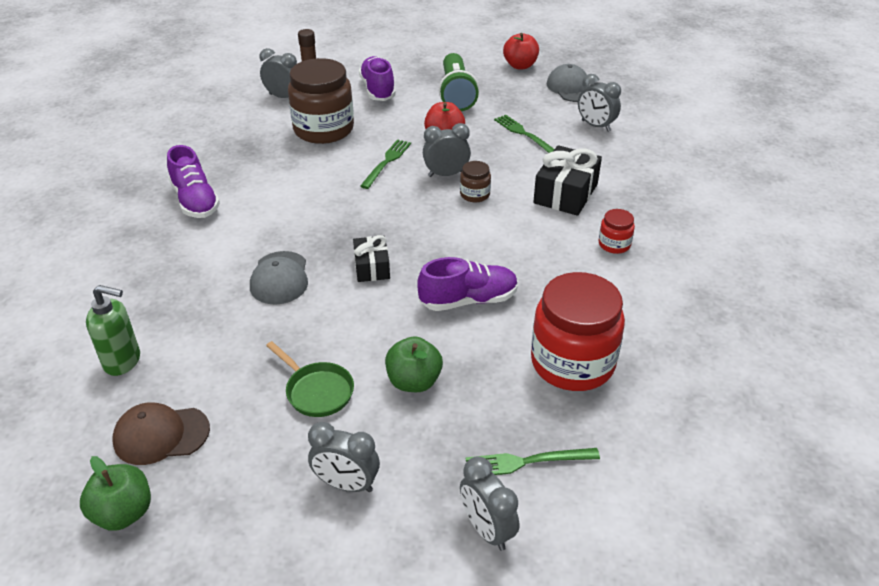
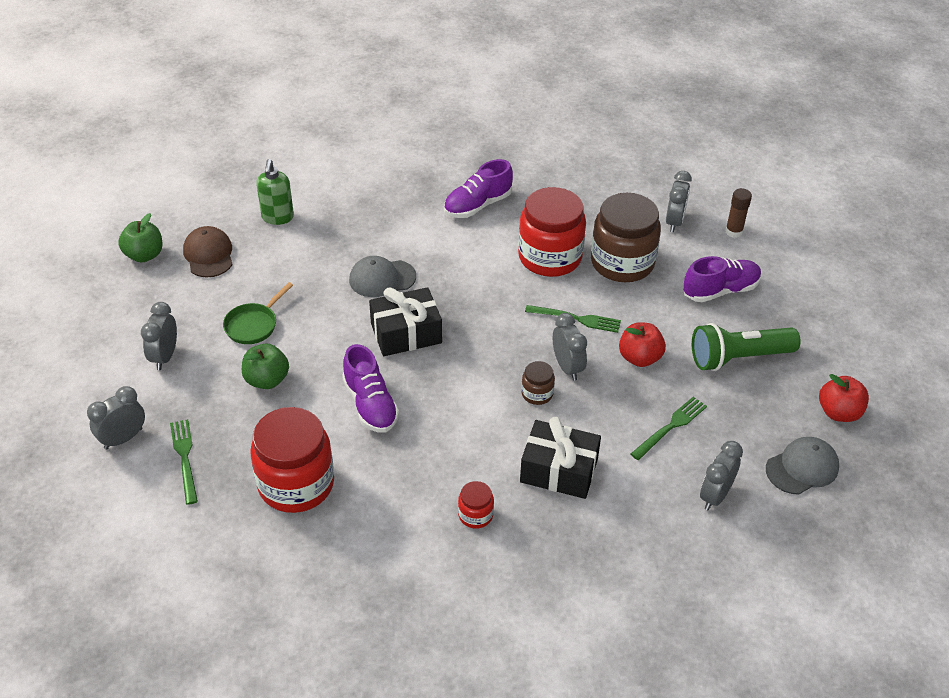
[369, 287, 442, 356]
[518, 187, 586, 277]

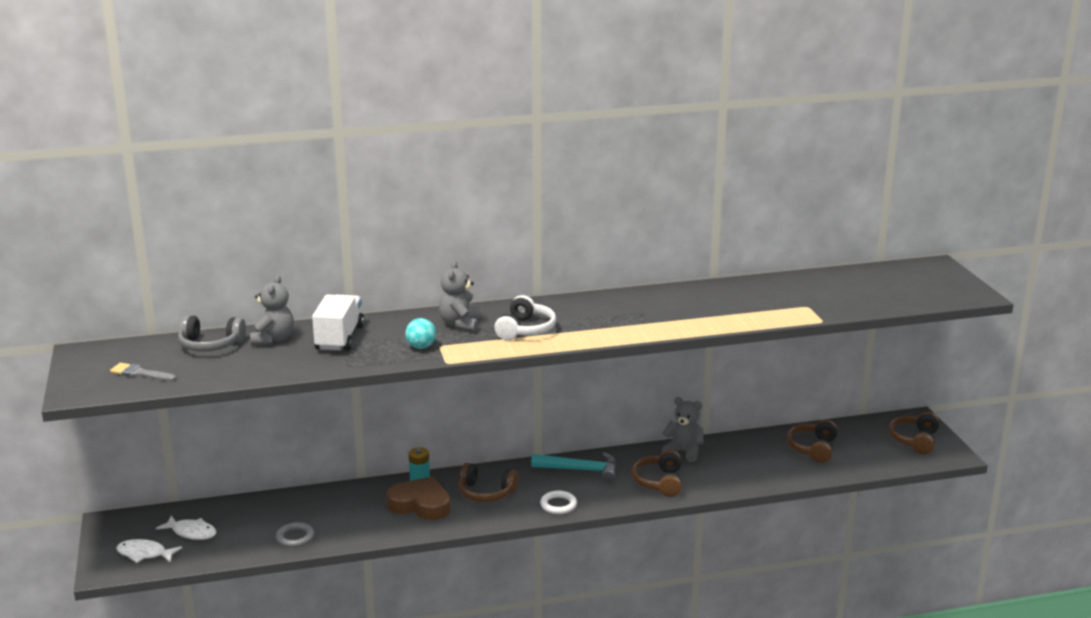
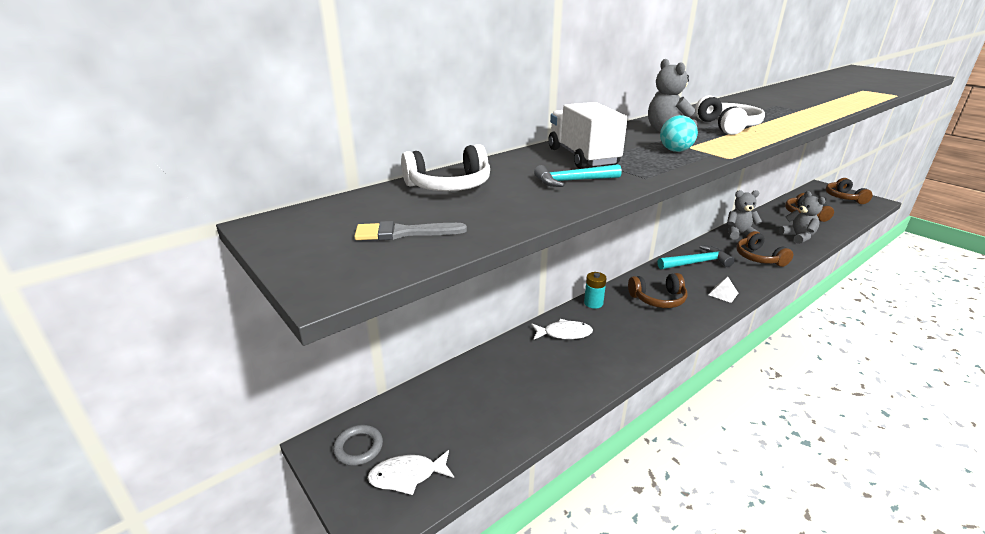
[779, 191, 825, 244]
[401, 144, 490, 191]
[386, 477, 451, 520] (first image)
[708, 277, 738, 303]
[531, 319, 593, 339]
[333, 425, 383, 466]
[534, 164, 622, 187]

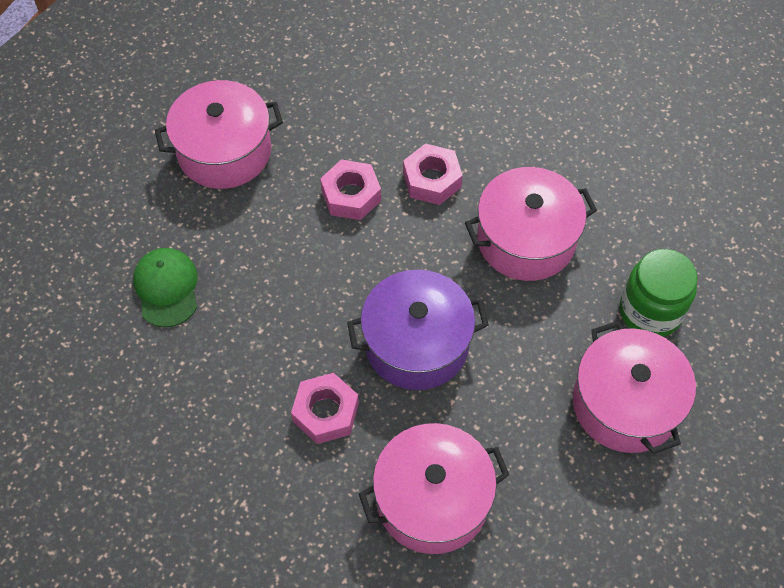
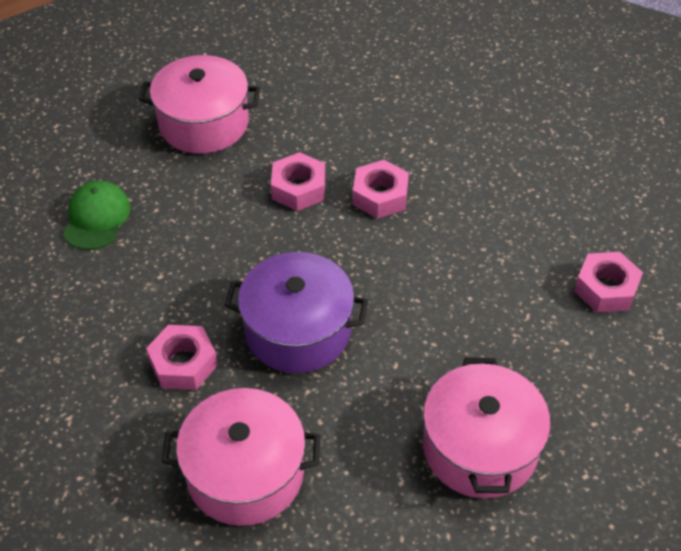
[465, 167, 597, 281] (first image)
[620, 249, 698, 337] (first image)
[574, 252, 643, 313]

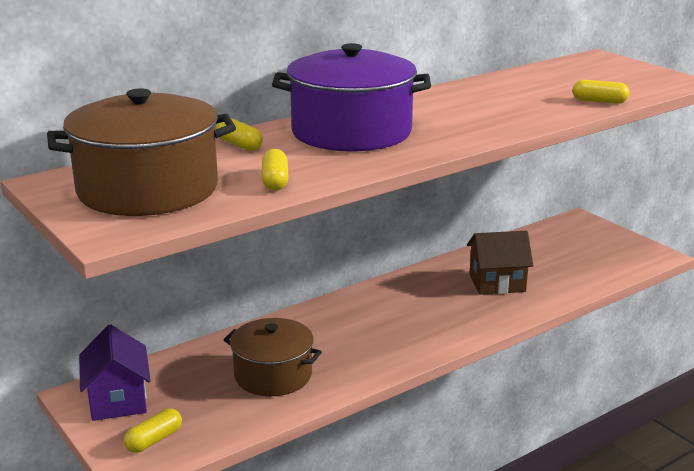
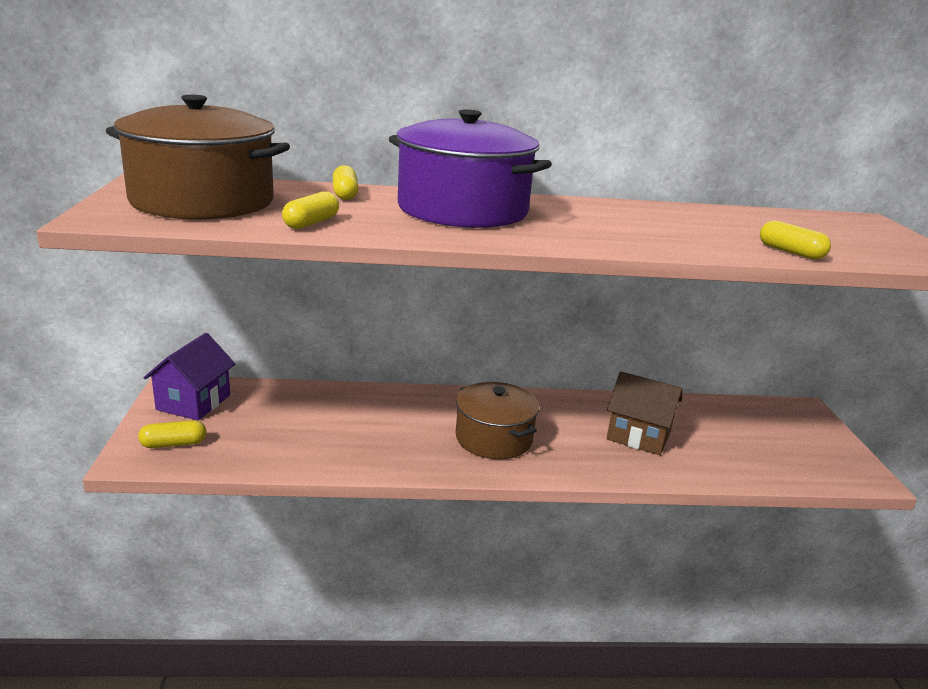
[456, 382, 539, 459]

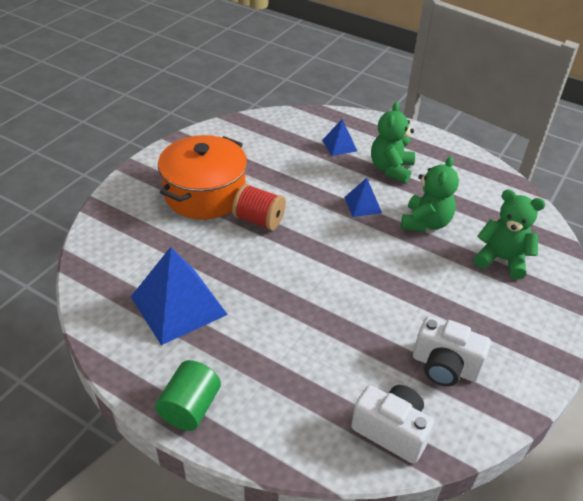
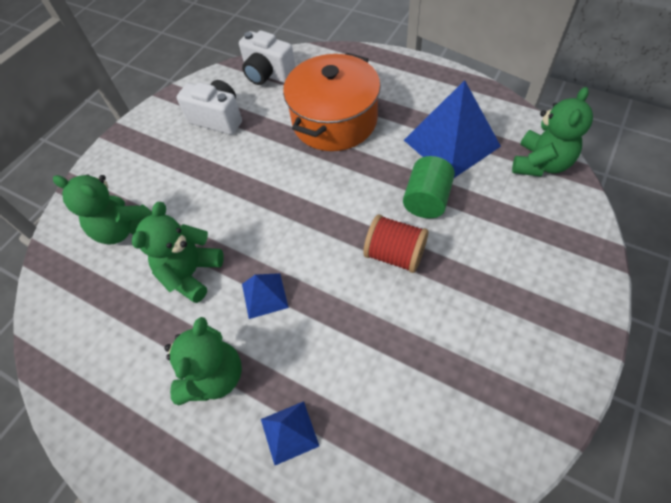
[283, 53, 381, 151]
[403, 156, 455, 218]
[512, 87, 593, 177]

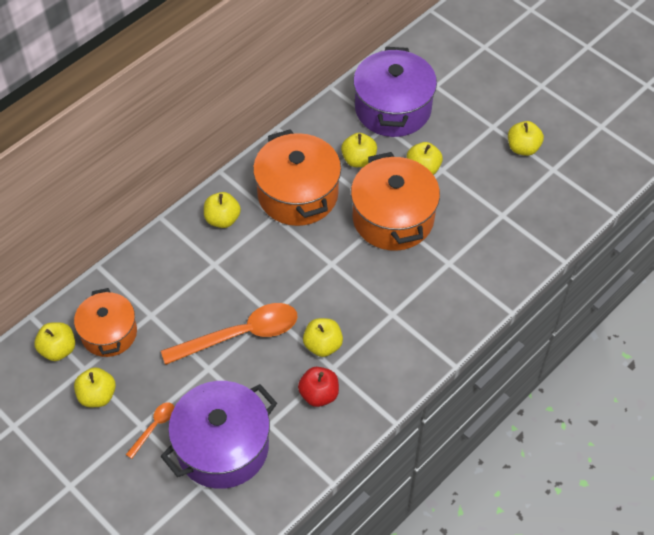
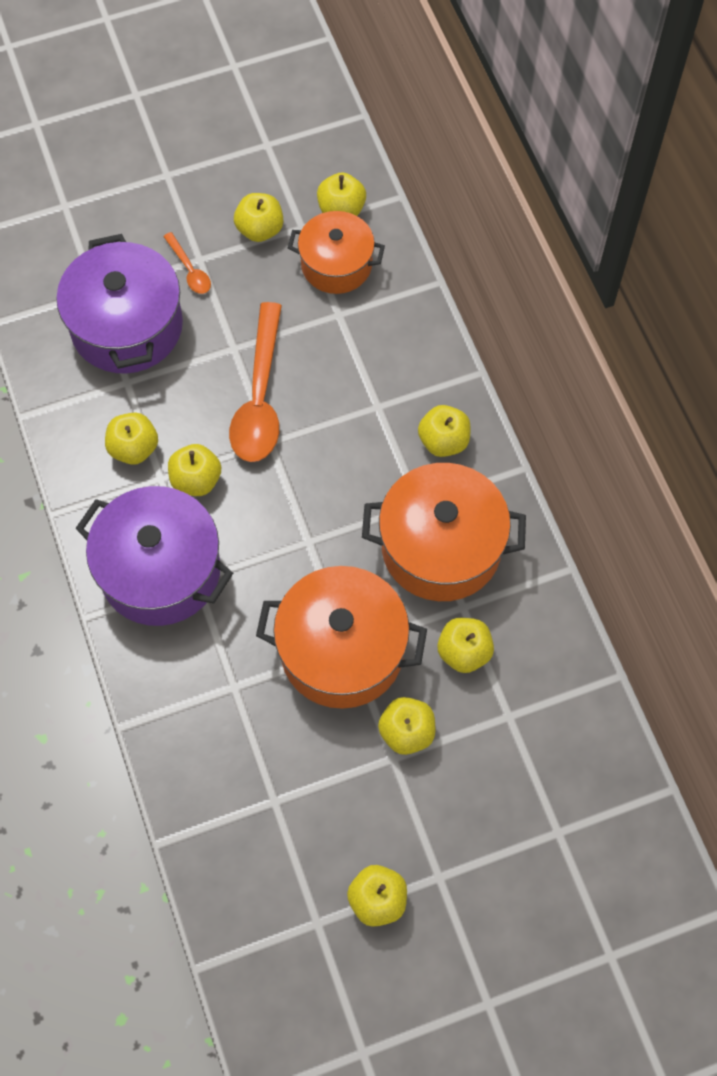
[75, 486, 233, 626]
[105, 412, 158, 465]

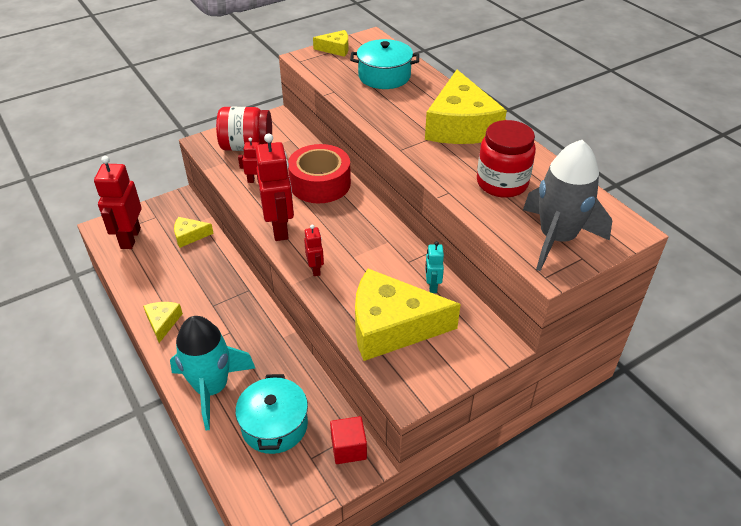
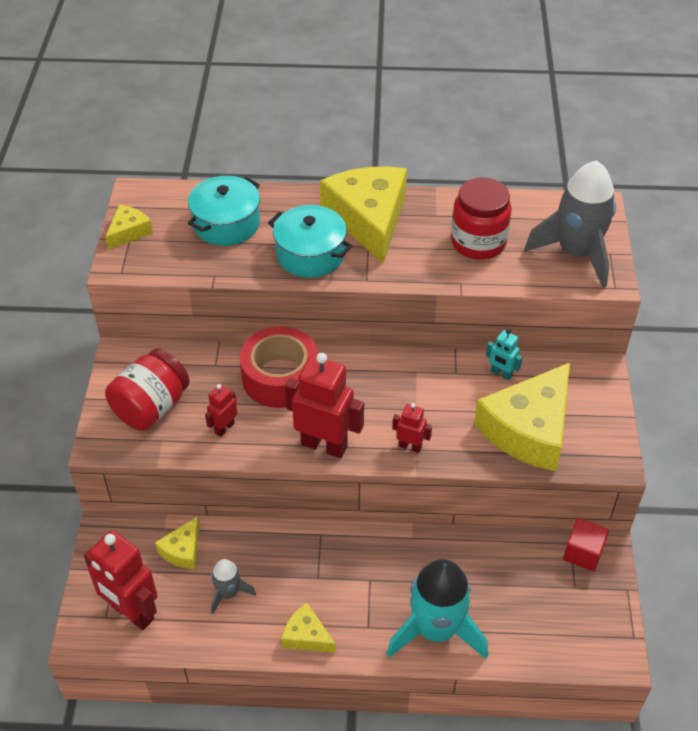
[320, 167, 407, 264]
[268, 205, 352, 278]
[211, 559, 256, 614]

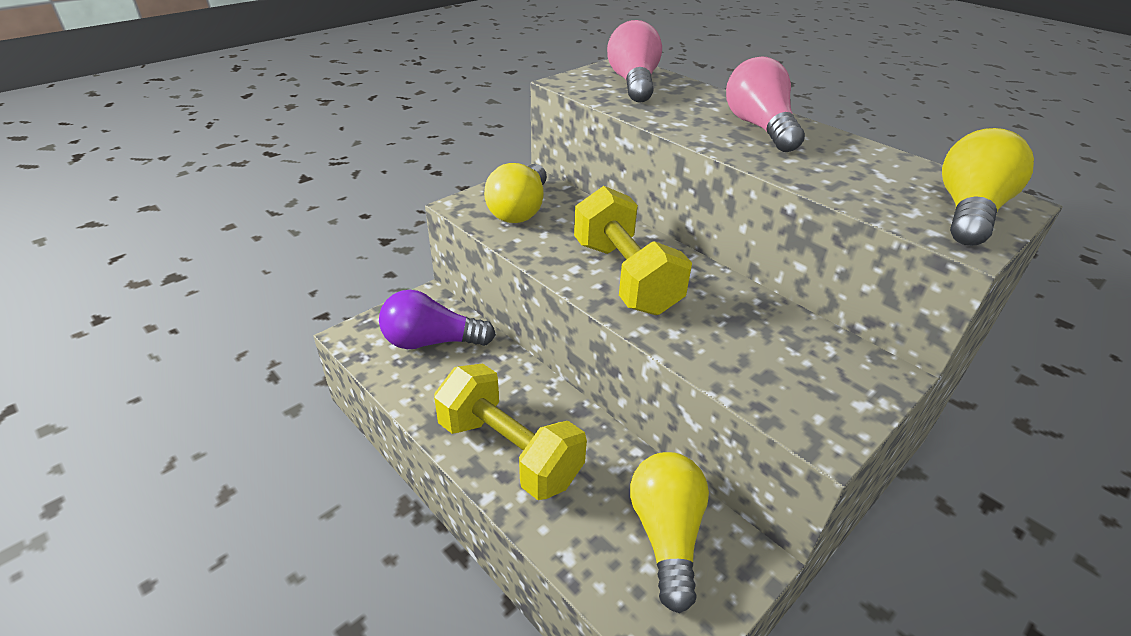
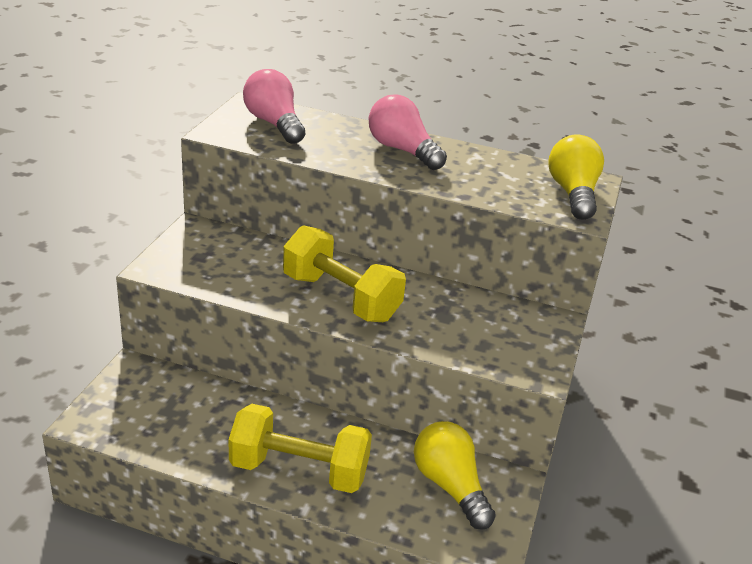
[484, 163, 547, 223] (first image)
[379, 290, 496, 349] (first image)

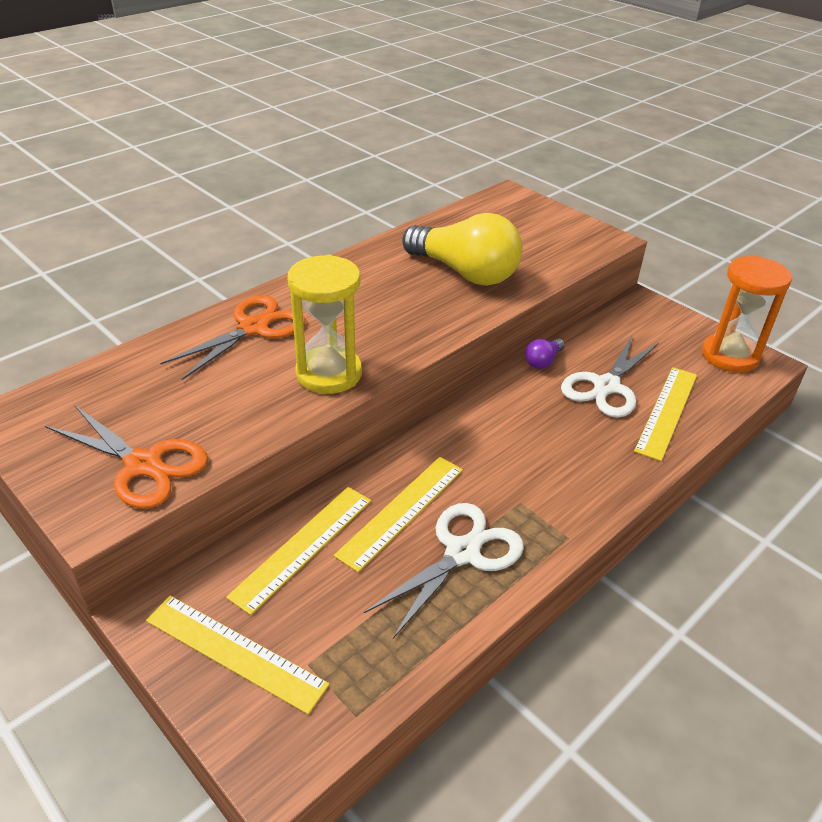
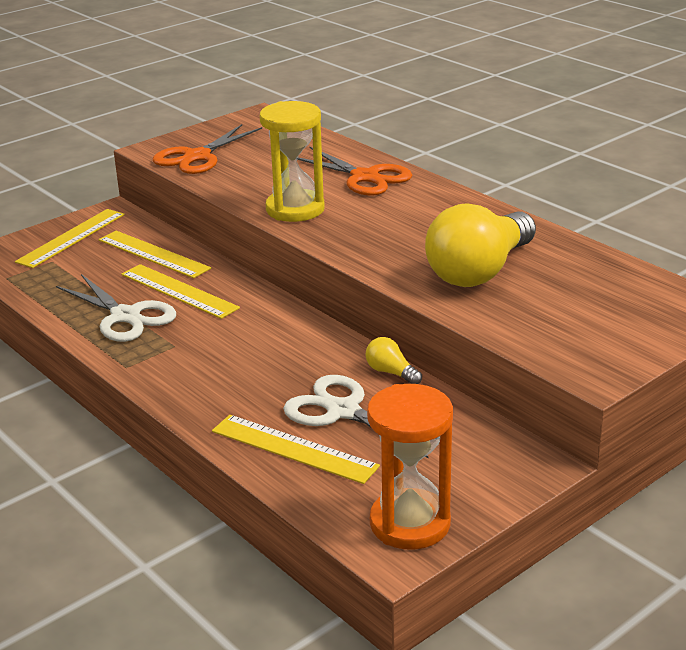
[366, 337, 422, 384]

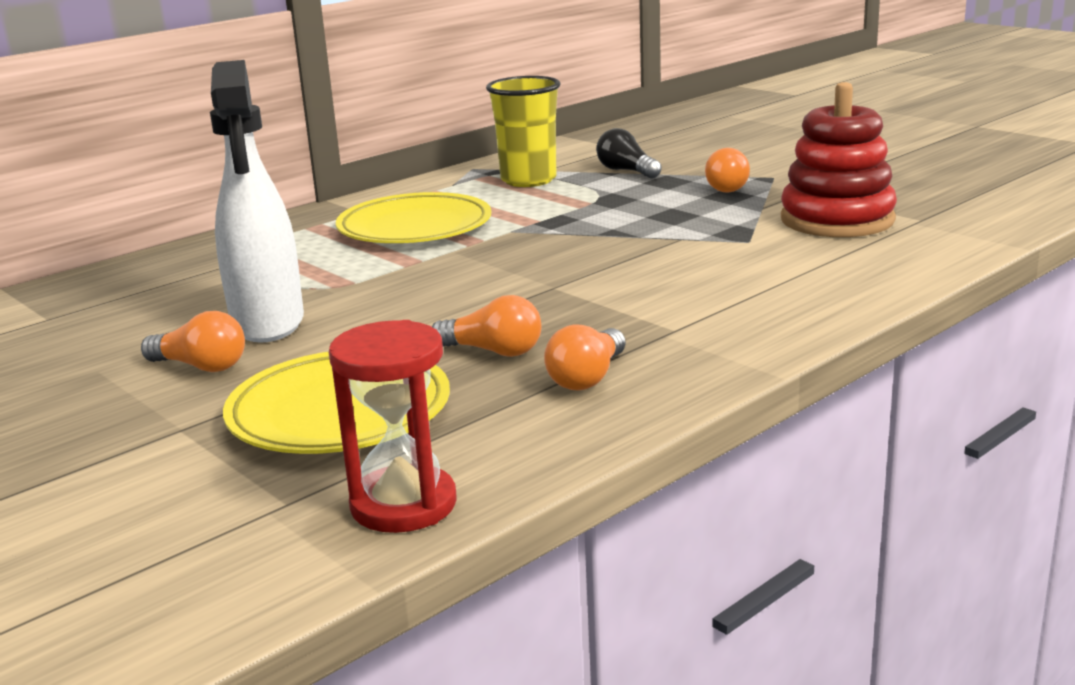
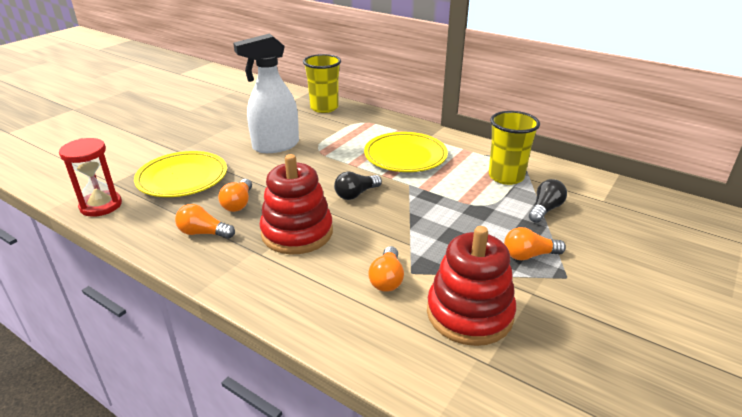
[368, 246, 404, 292]
[303, 54, 341, 113]
[260, 154, 333, 255]
[334, 172, 382, 200]

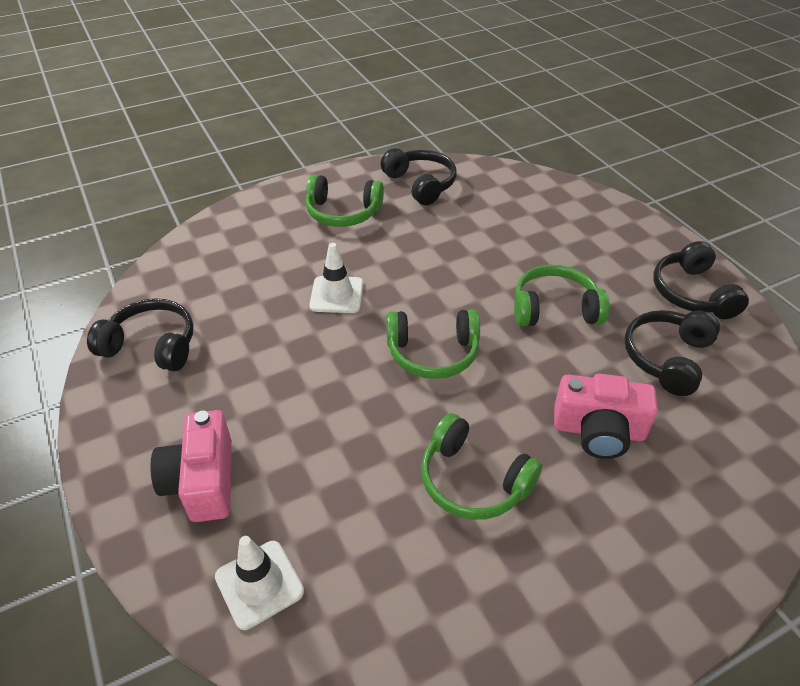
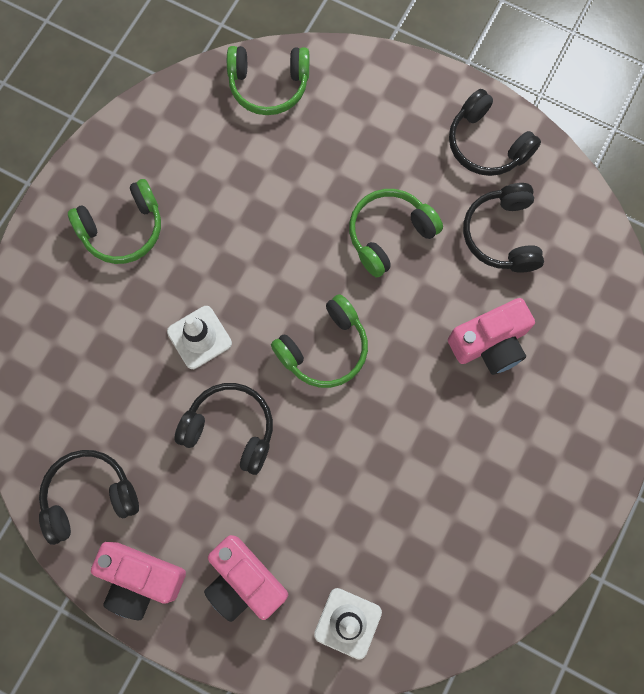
[174, 383, 273, 475]
[227, 46, 309, 115]
[91, 542, 186, 620]

